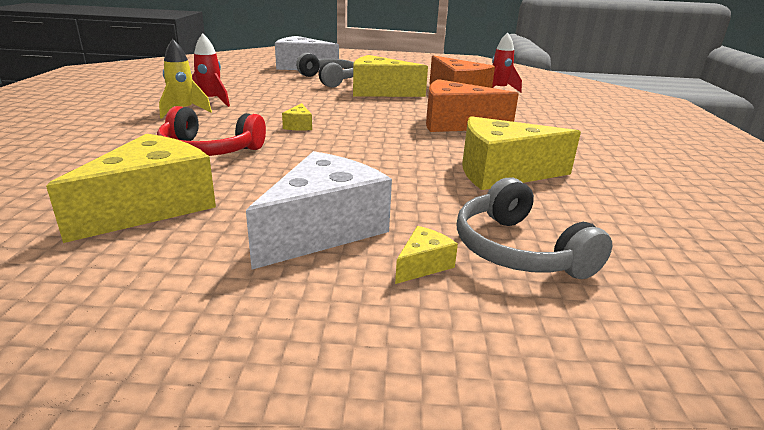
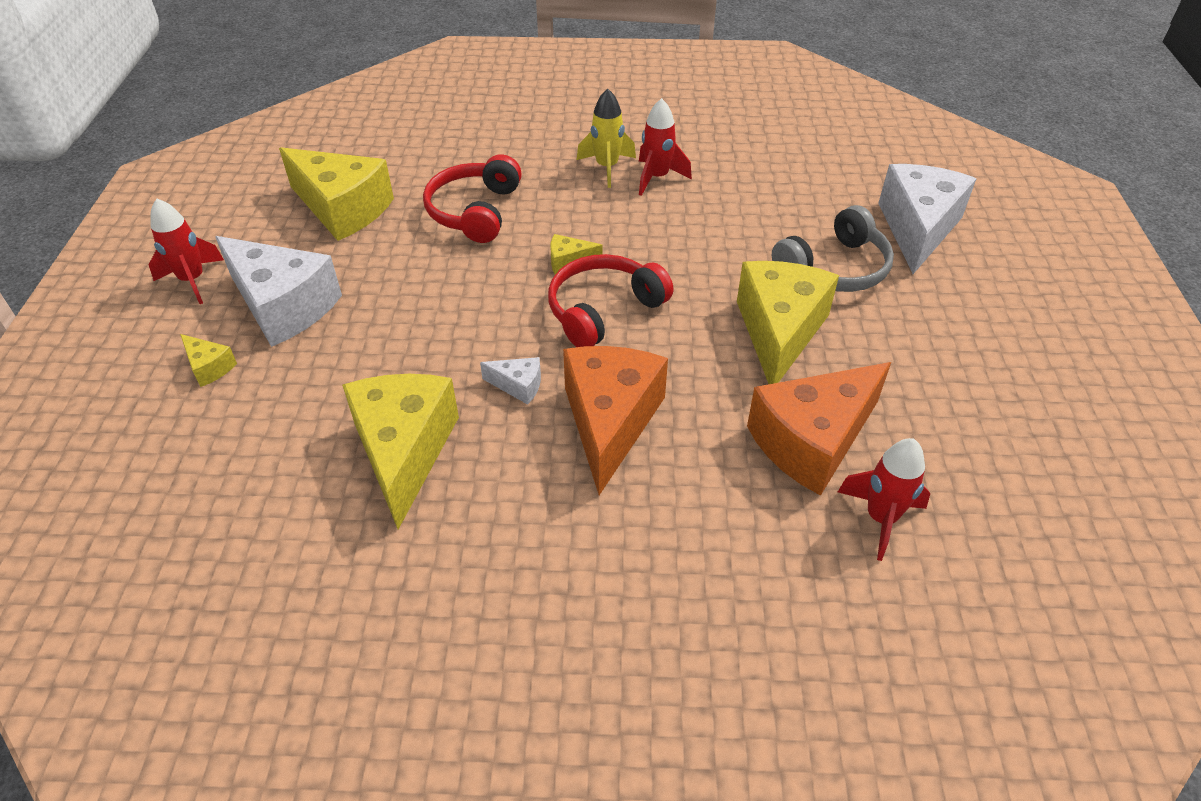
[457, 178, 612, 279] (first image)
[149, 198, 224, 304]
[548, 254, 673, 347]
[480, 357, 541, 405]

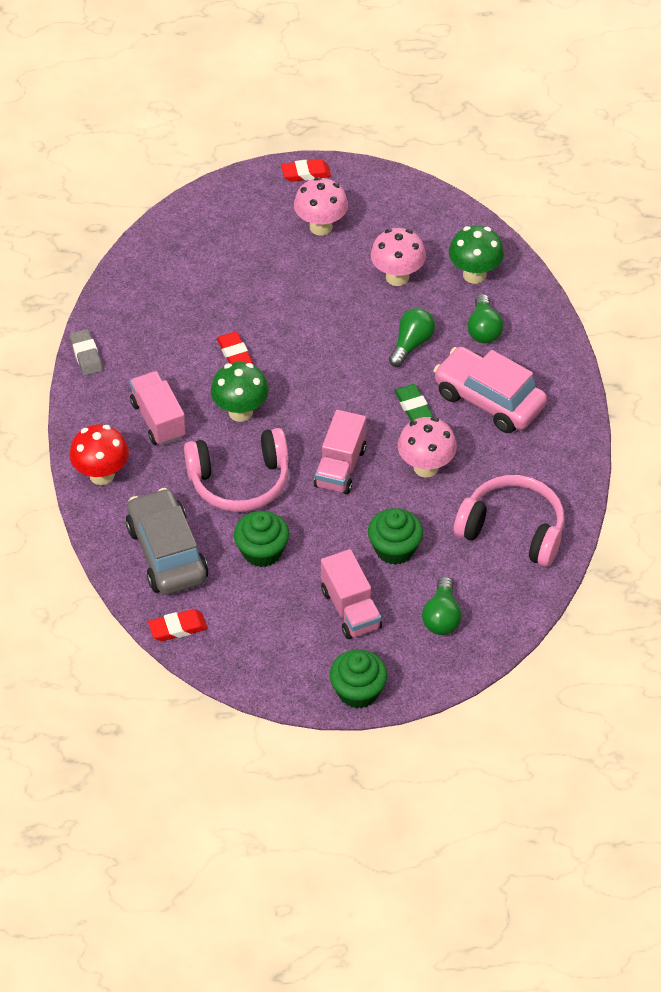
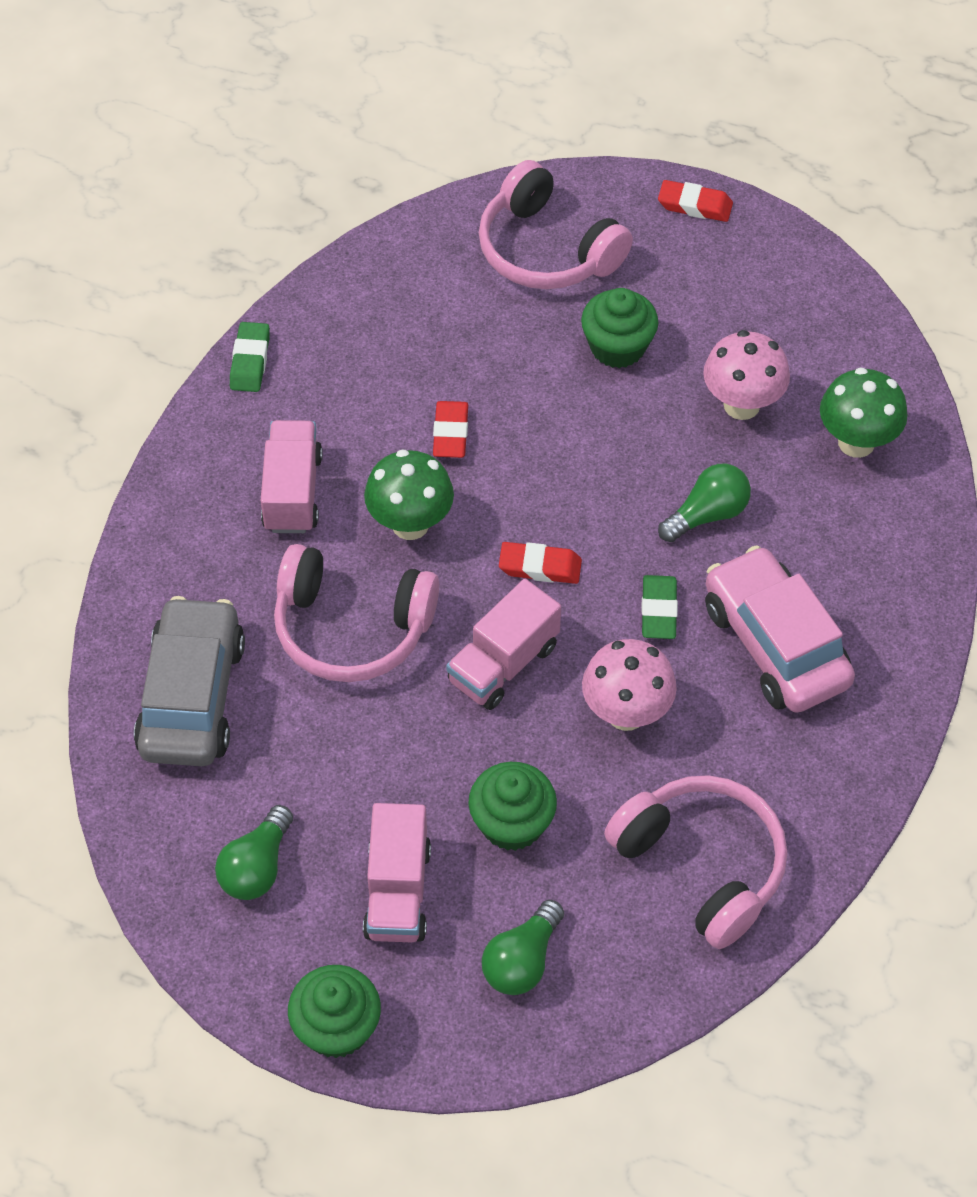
[294, 177, 348, 236] (first image)
[215, 805, 293, 900]
[230, 322, 270, 392]
[70, 424, 129, 485] (first image)
[581, 288, 658, 368]
[499, 542, 582, 584]
[479, 160, 633, 289]

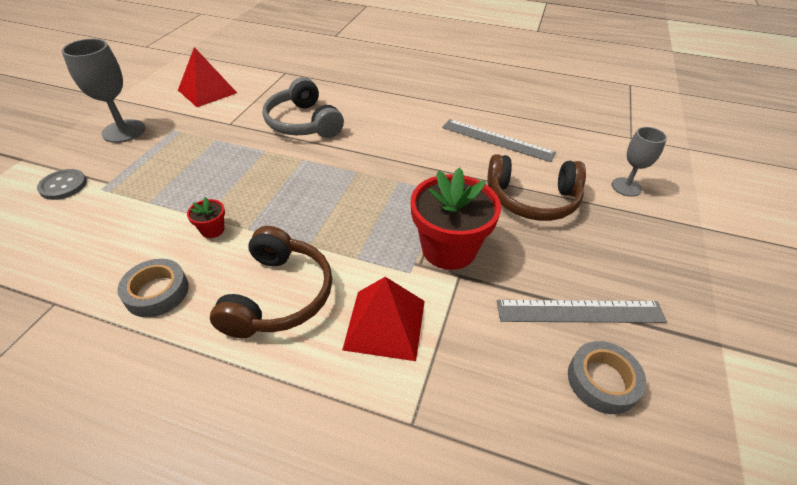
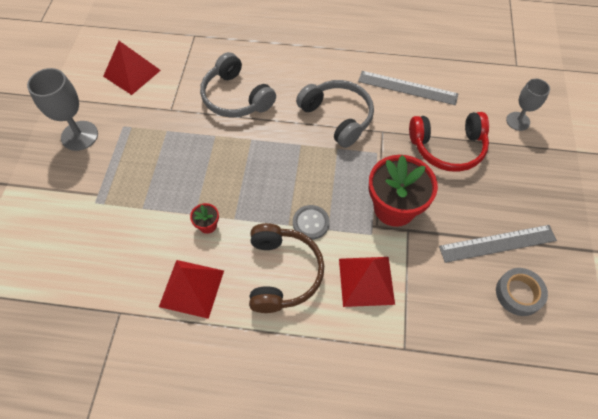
[409, 112, 489, 172]
[293, 205, 330, 240]
[159, 260, 224, 319]
[296, 80, 374, 148]

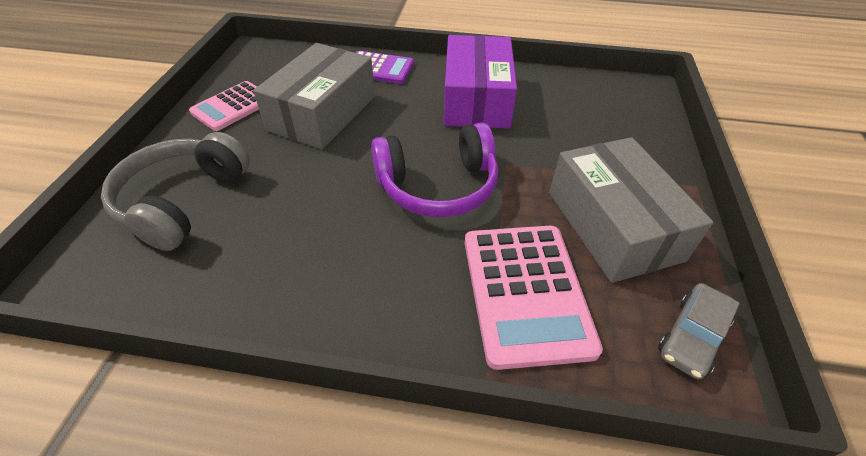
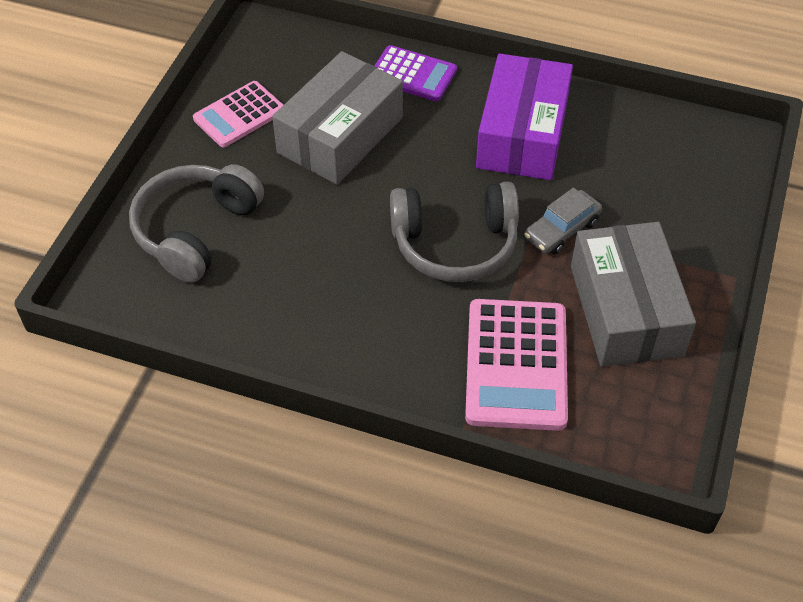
[390, 182, 519, 282]
[524, 188, 602, 254]

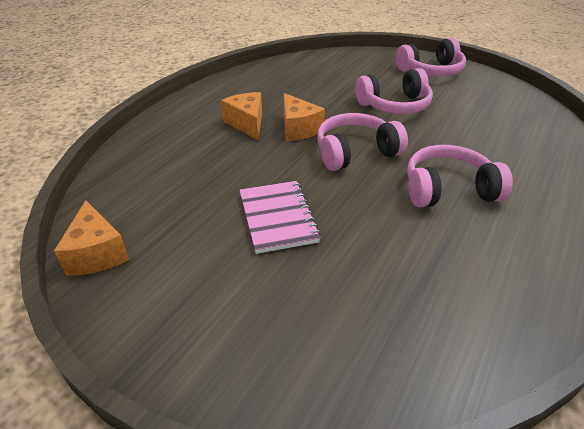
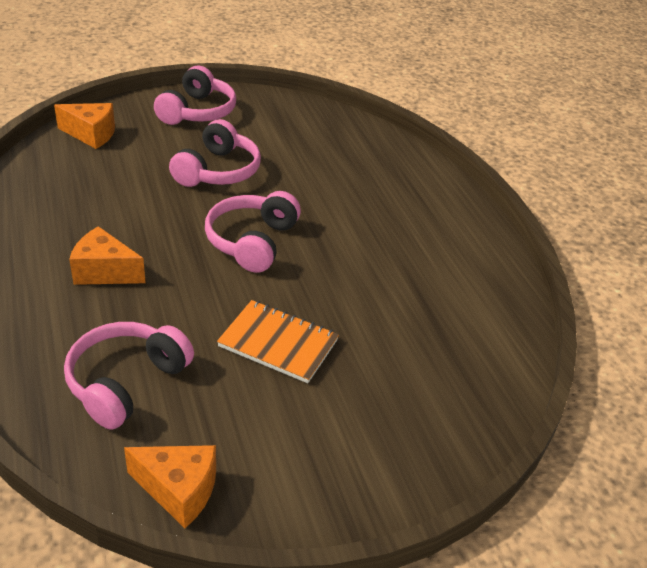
[54, 103, 115, 149]
[64, 322, 194, 430]
[217, 300, 339, 383]

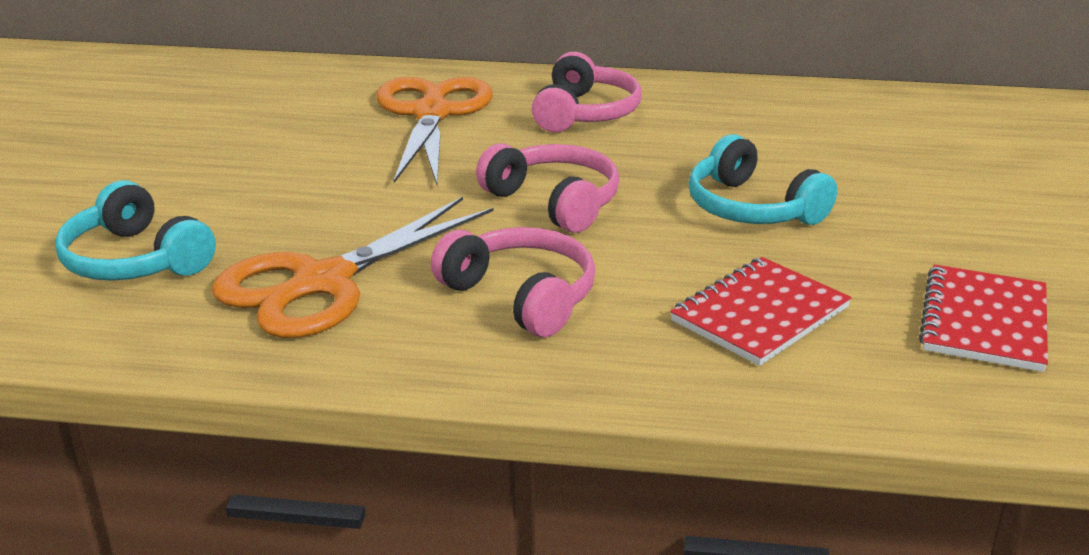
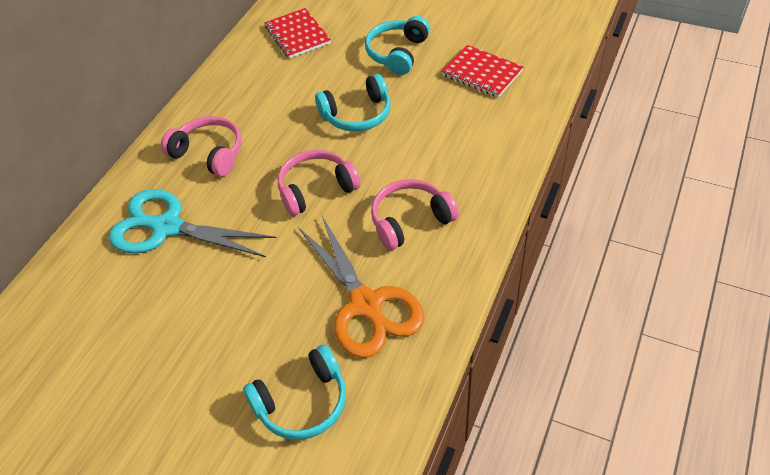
[109, 189, 277, 257]
[264, 8, 331, 58]
[365, 16, 430, 75]

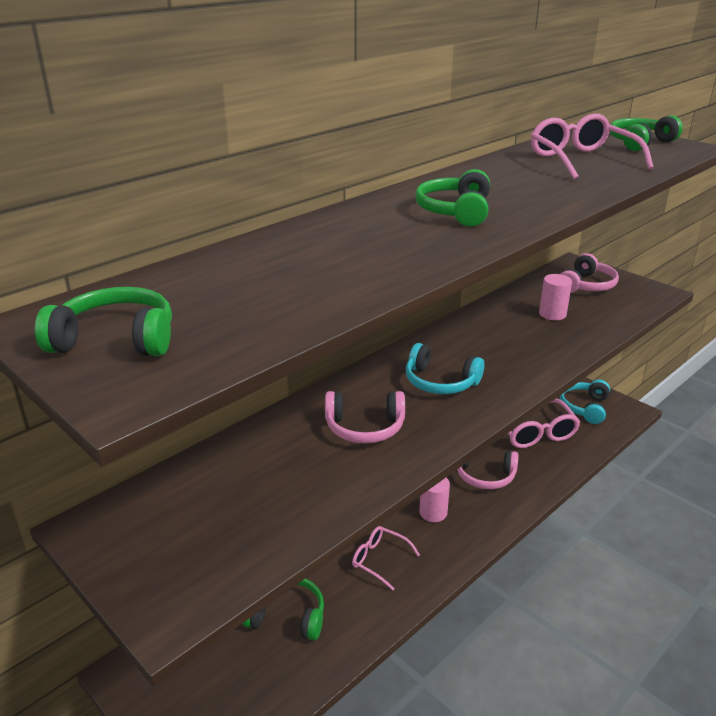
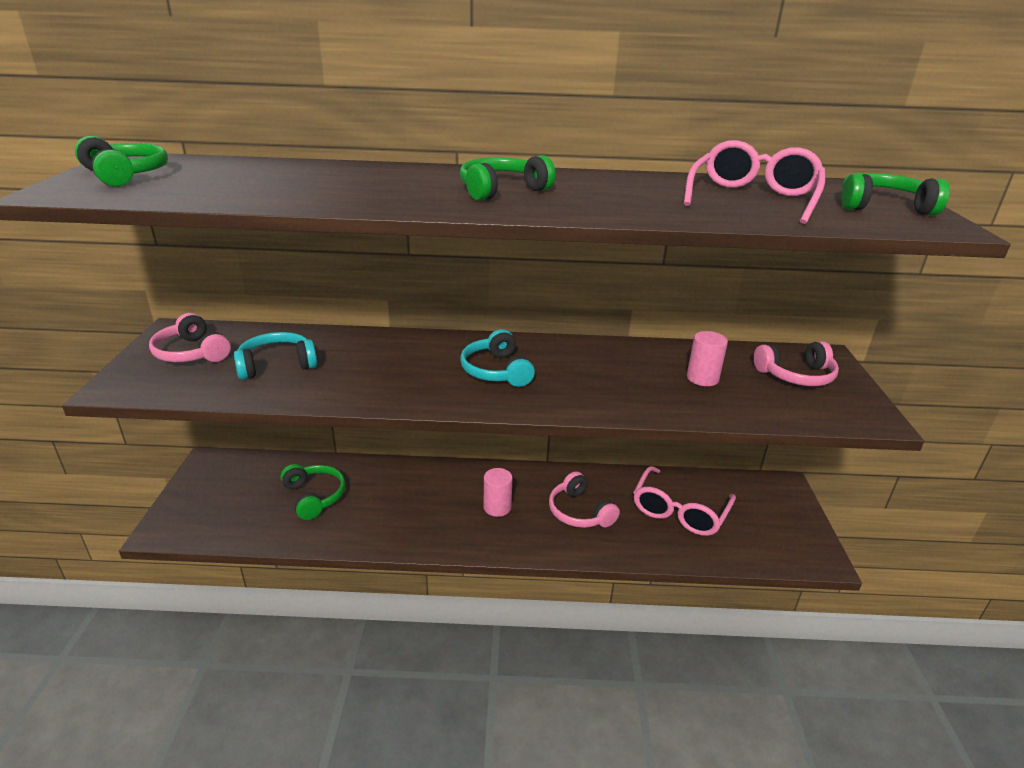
[234, 332, 317, 380]
[149, 313, 231, 362]
[352, 526, 420, 590] (first image)

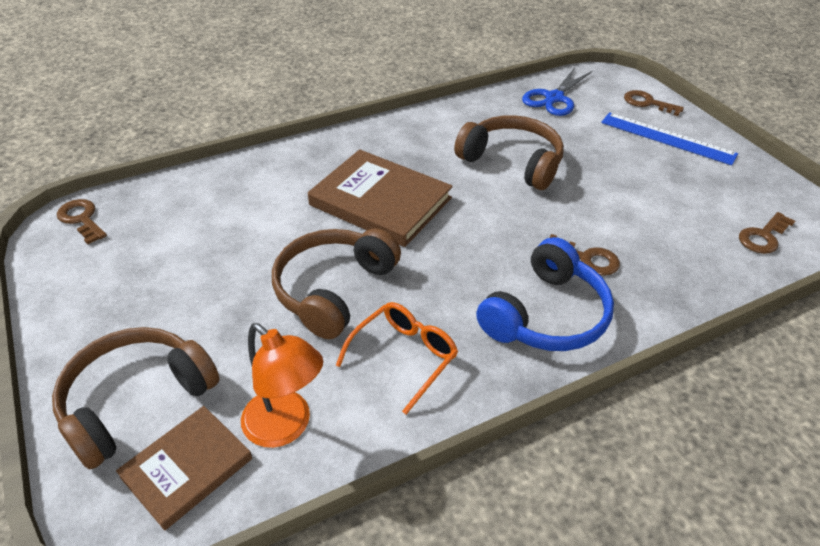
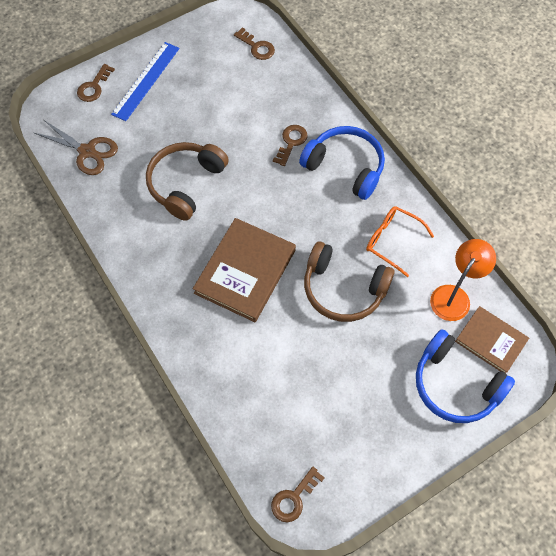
[35, 120, 118, 175]
[416, 329, 515, 423]

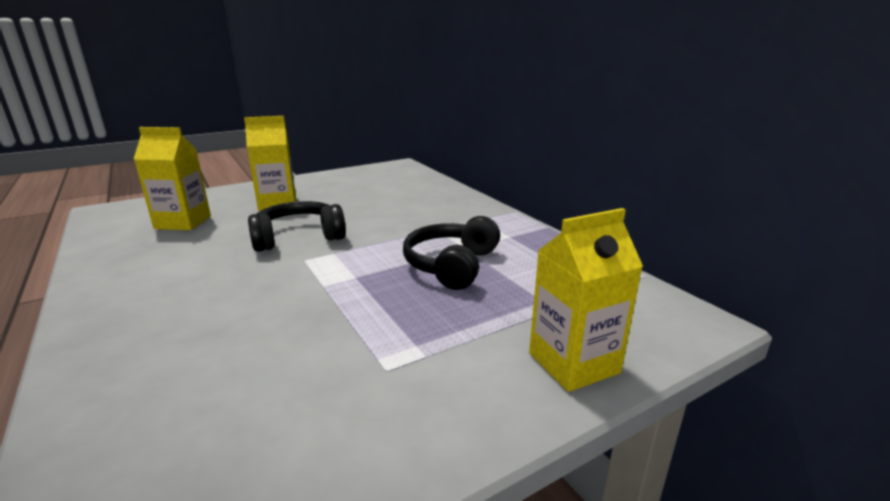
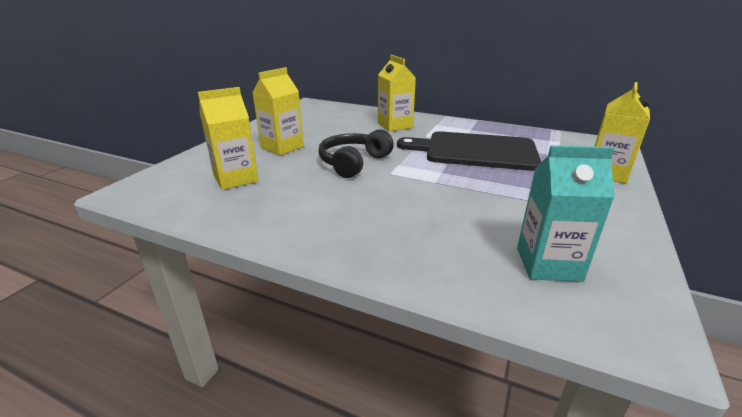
[397, 131, 541, 171]
[378, 55, 416, 132]
[517, 145, 615, 282]

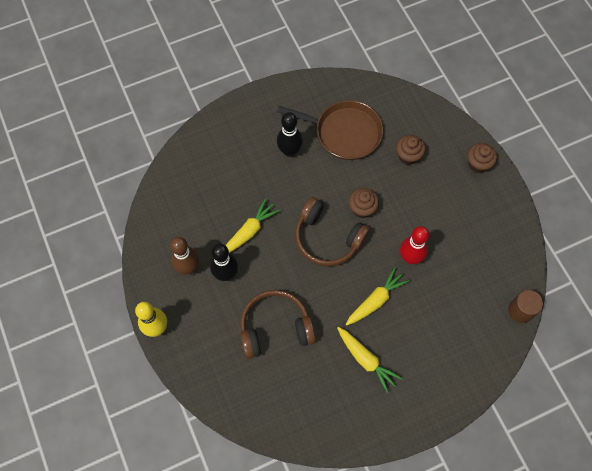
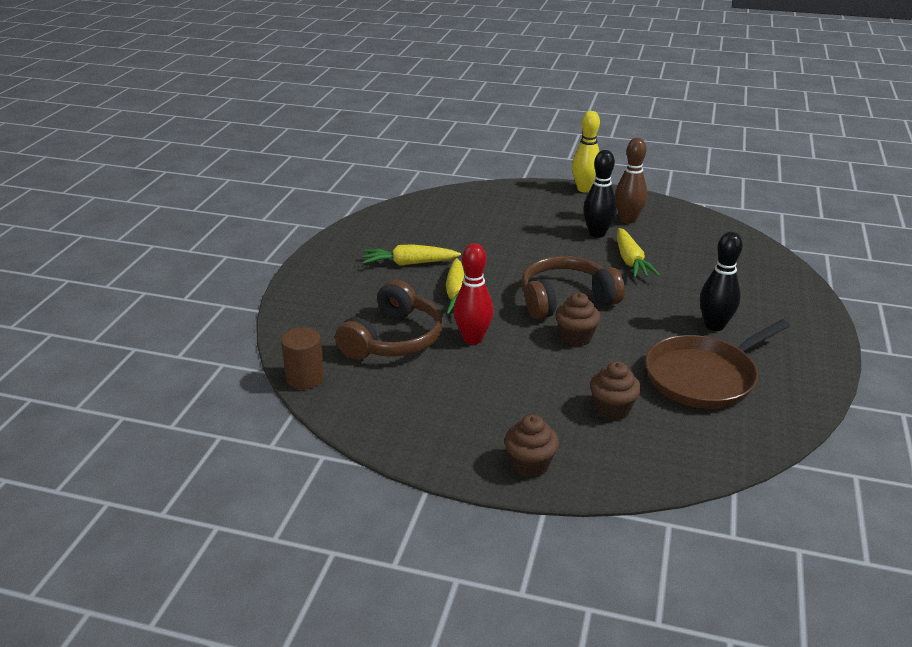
[335, 280, 443, 360]

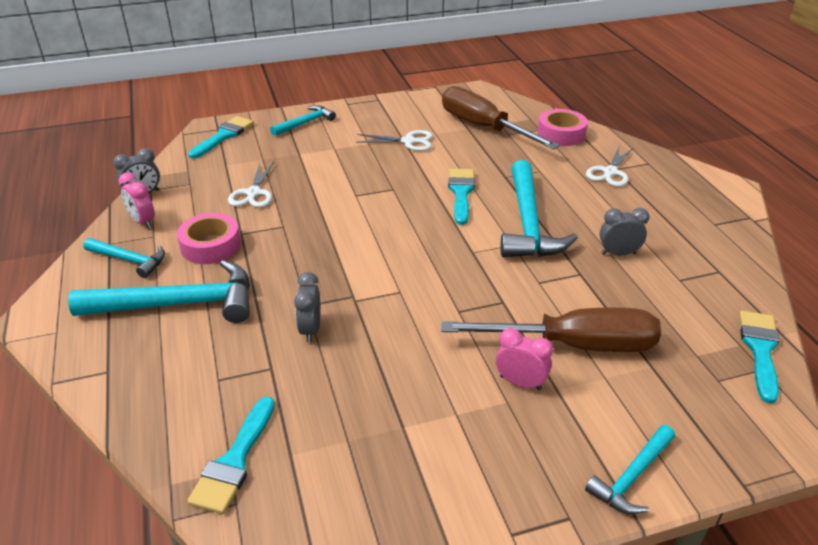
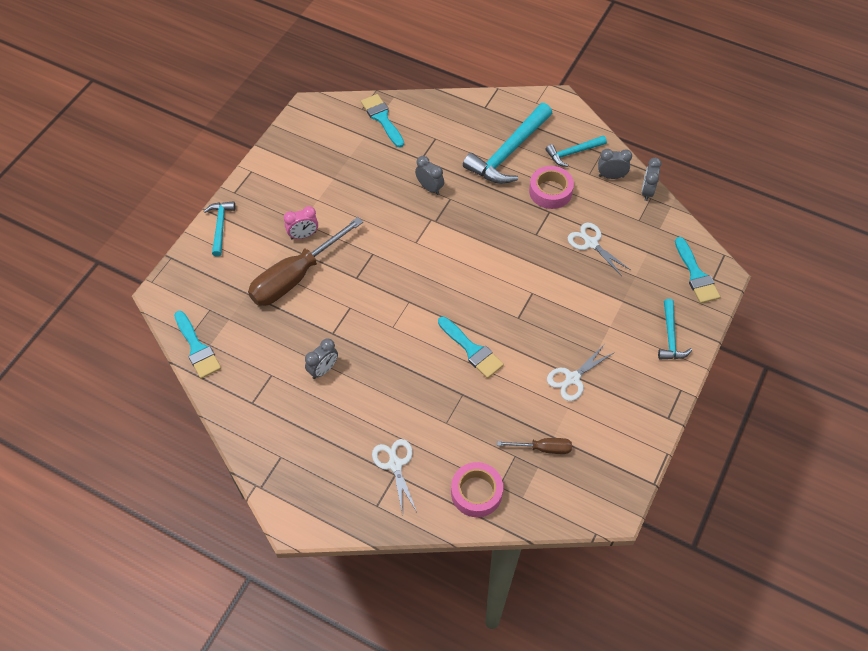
[497, 438, 572, 454]
[501, 160, 578, 257] (first image)
[598, 149, 632, 179]

